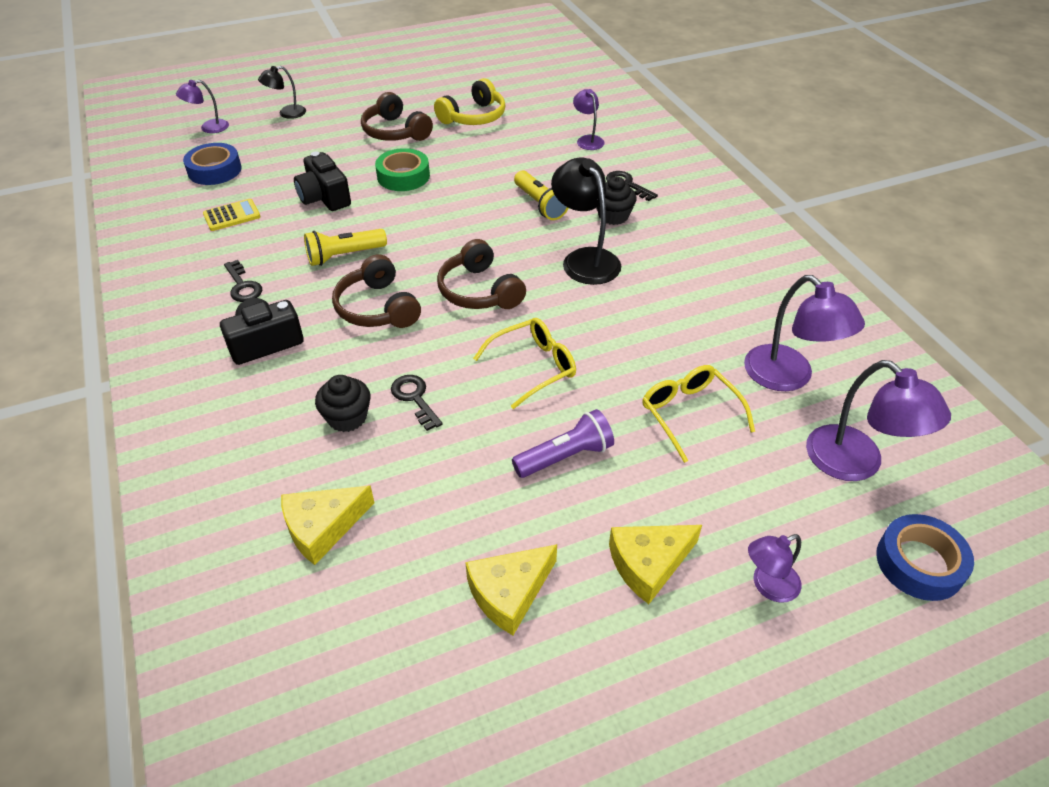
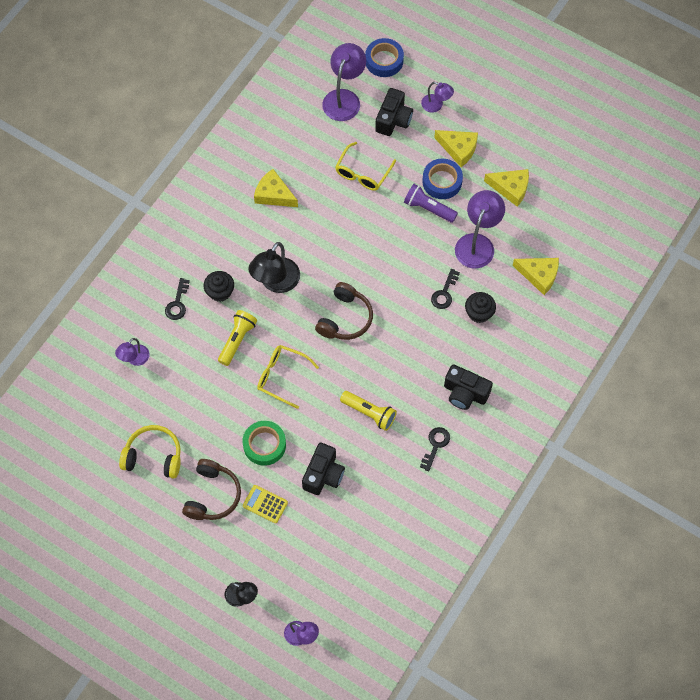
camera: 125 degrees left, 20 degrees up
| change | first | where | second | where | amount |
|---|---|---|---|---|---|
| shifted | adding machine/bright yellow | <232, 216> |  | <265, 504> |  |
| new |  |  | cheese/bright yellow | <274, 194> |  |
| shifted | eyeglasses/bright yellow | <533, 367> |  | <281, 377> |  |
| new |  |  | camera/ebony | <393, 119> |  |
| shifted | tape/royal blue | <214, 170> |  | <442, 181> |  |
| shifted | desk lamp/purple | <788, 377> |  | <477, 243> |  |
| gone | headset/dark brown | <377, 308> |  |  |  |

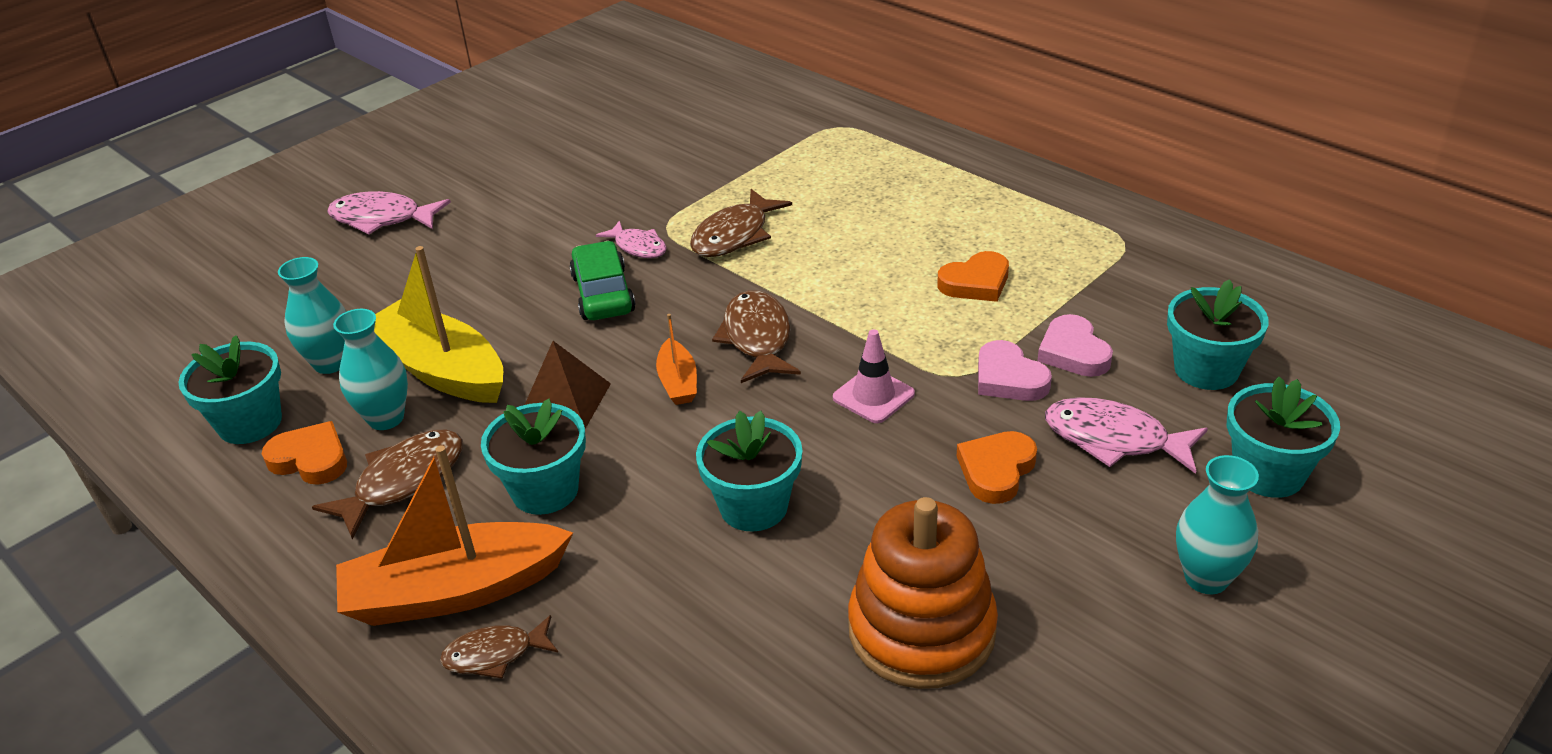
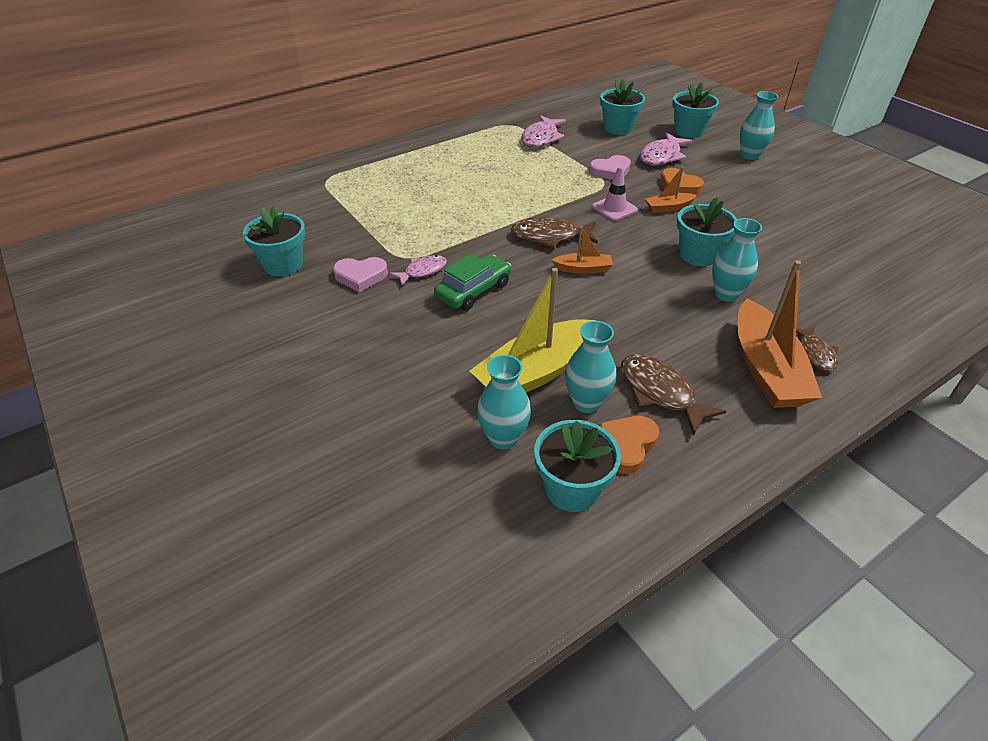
camera: 80 degrees left, 5 degrees up
| change | first | where | second | where | amount |
|---|---|---|---|---|---|
| shifted | potted plant/turquoise | <545, 490> |  | <283, 265> |  |
| shifted | heart/rosy | <1073, 352> |  | <361, 276> |  |
| rotated | car/leaf-green | <603, 294> |  | <473, 290> | 135 degrees clockwise |
| shifted | fish/rosy | <382, 219> |  | <541, 138> |  |
| new |  |  | sailboat/orange | <668, 207> |  |
| new |  |  | tall vase/turquoise | <726, 294> |  |
| gone | solid pyramid/dark brown | <565, 401> |  |  |  |
| gone | fish/dark brown | <734, 235> |  |  |  |
| gone | stacking rings/orange | <921, 630> |  |  |  |
| gone | heart/orange | <975, 283> |  |  |  |

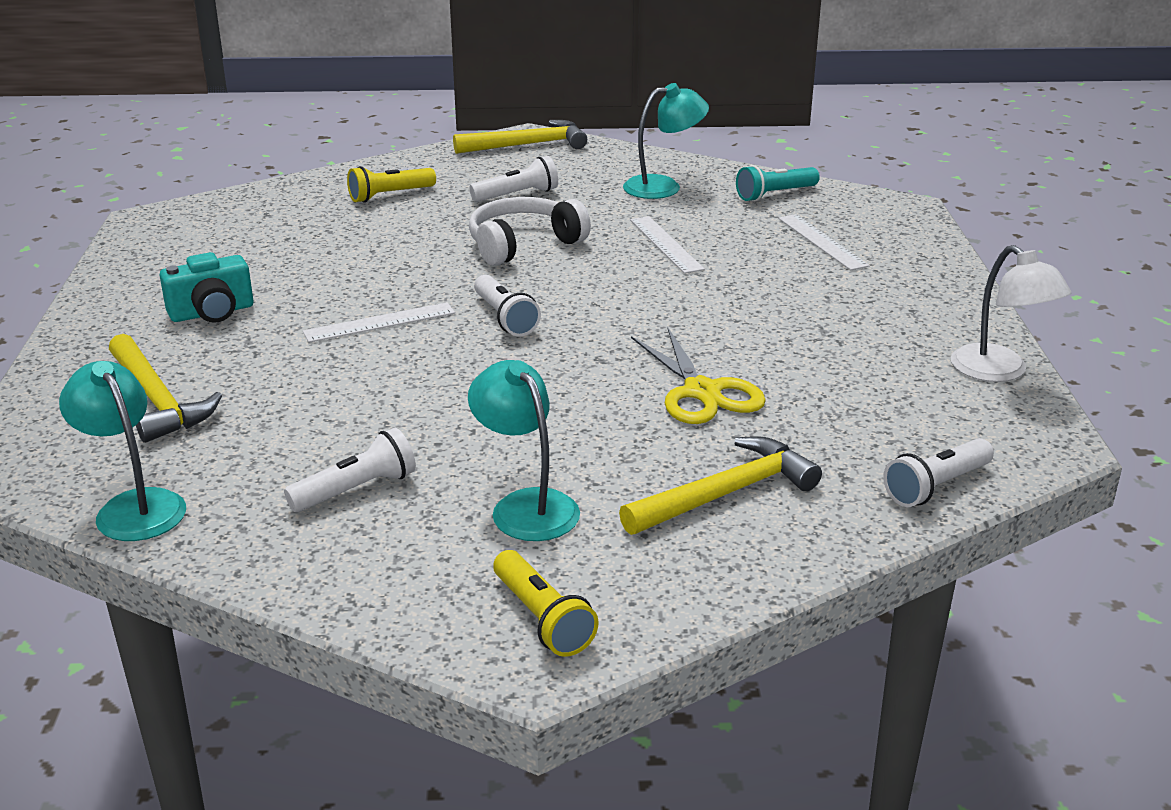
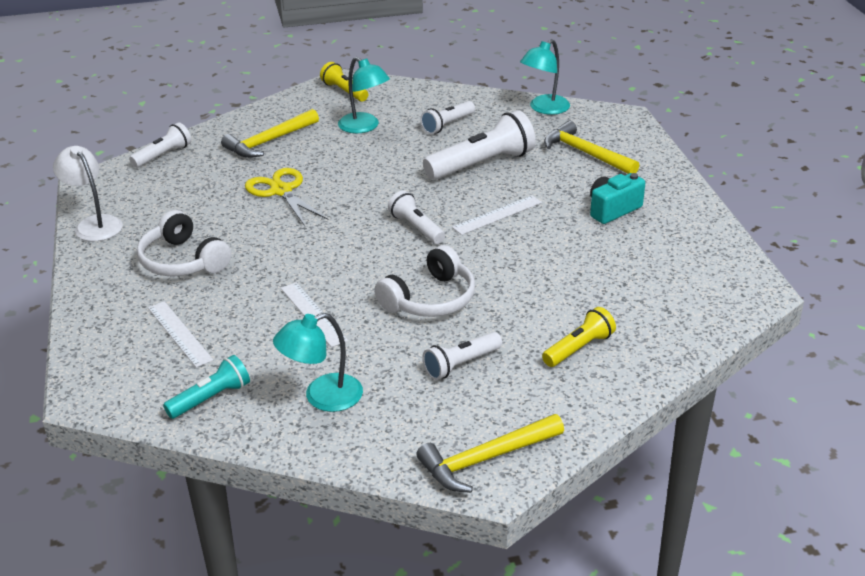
camera: 170 degrees right, 5 degrees up
| change | first | where | second | where | amount |
|---|---|---|---|---|---|
| new |  |  | headset/pure white | <182, 261> |  |
| new |  |  | flashlight/pure white | <481, 164> |  |
| rotated | desk lamp/turquoise | <134, 506> |  | <544, 108> | 90 degrees clockwise |

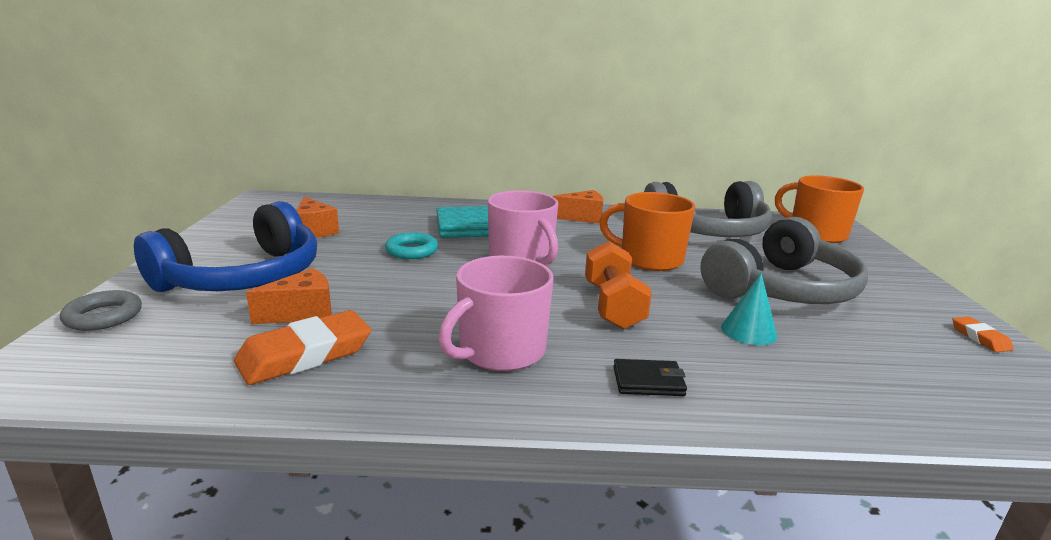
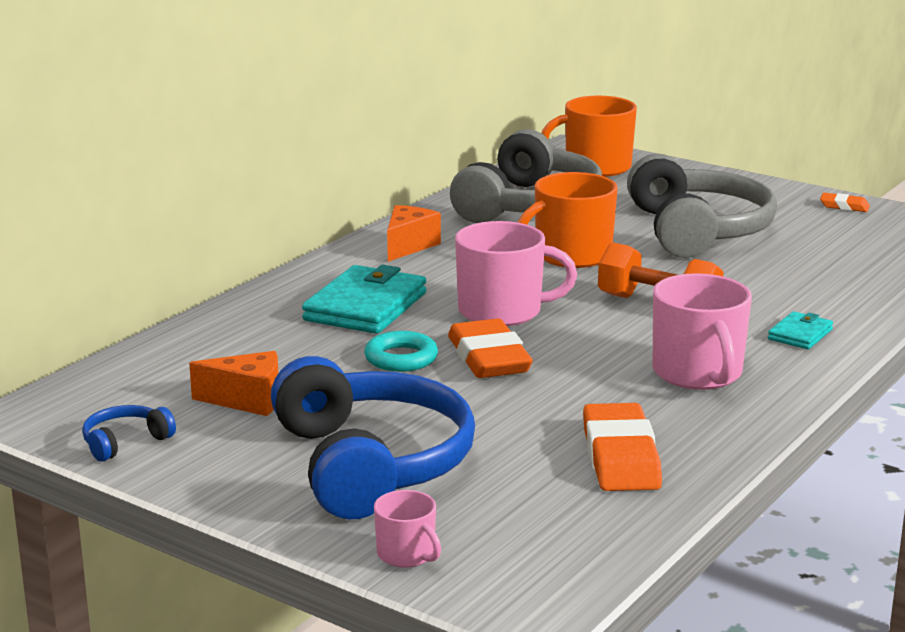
camera: 55 degrees left, 0 degrees up
| change | first | where | second | where | amount |
|---|---|---|---|---|---|
| new |  |  | headset/royal blue | <125, 442> |  |
| swapped | ring/grey | <103, 316> | tea mug/rosy | <407, 554> |  |
| new |  |  | gum eraser/orange | <489, 358> |  |
| repainted | card wallet/ebony | <648, 381> | card wallet/turquoise | <800, 334> |  |
| gone | cheese/orange | <302, 313> |  |  |  |
| gone | cone/turquoise | <748, 331> |  |  |  |

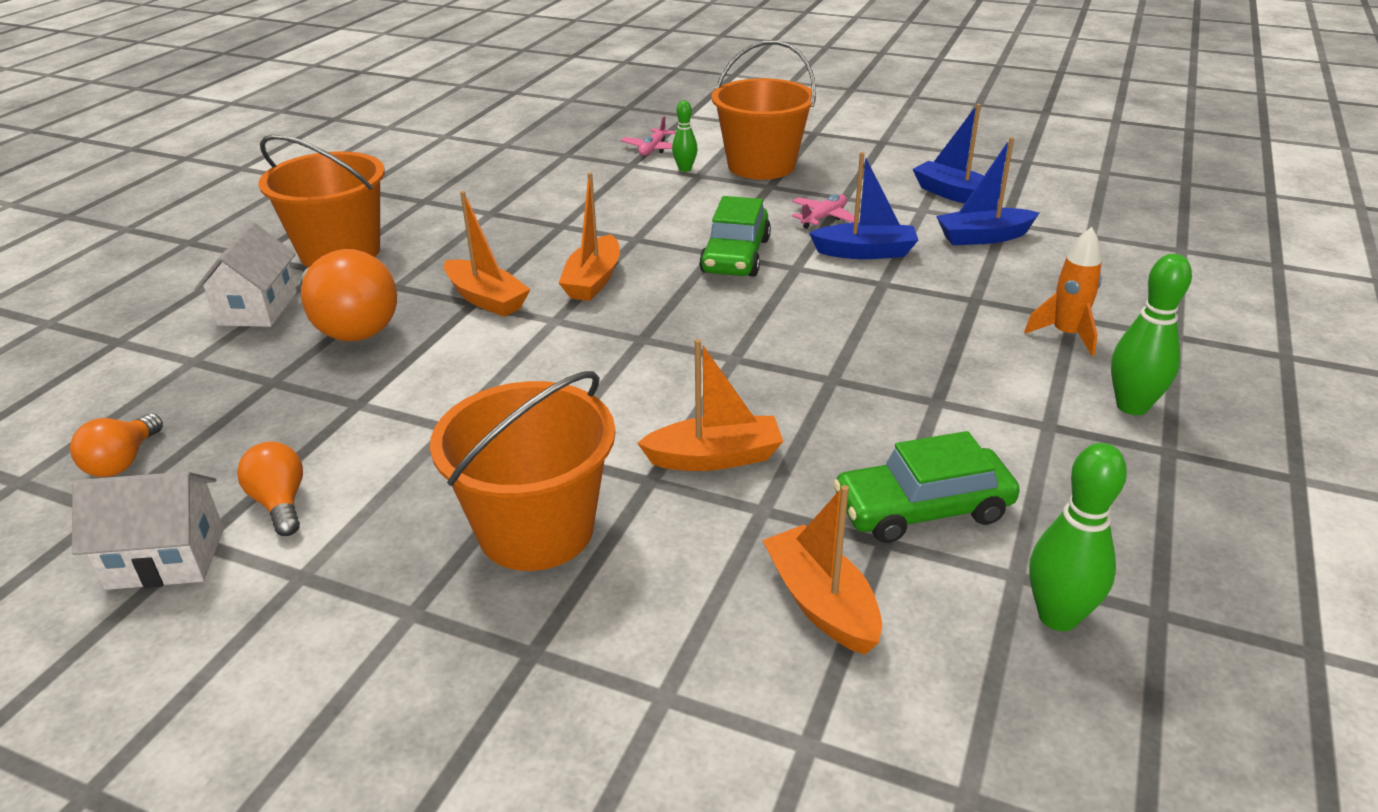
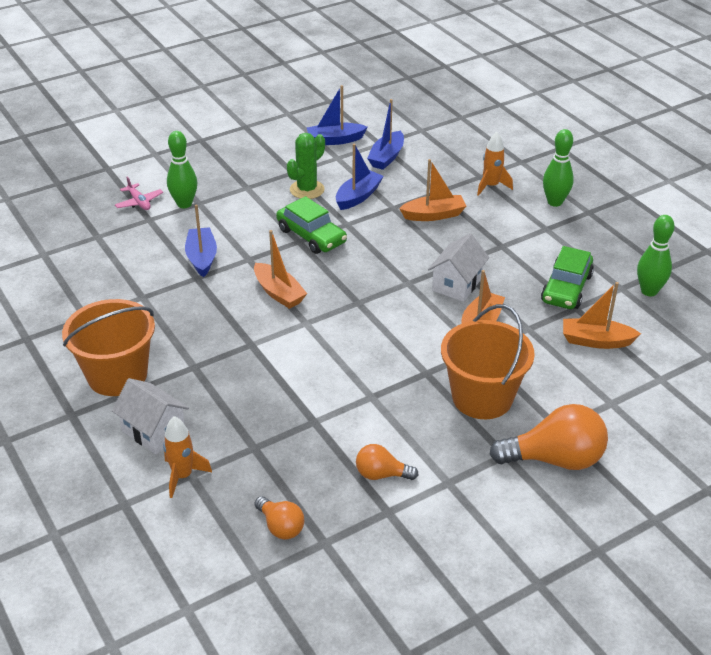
camera: 55 degrees left, 5 degrees up
| change | first | where | second | where | amount |
|---|---|---|---|---|---|
| new |  |  | spaceship/orange | <183, 476> |  |
| scaled | skittle/leaf-green | <685, 169> |  | <184, 204> | x1.63 |
| new |  |  | sailboat/royal blue | <202, 258> |  |
| swapped | plane/rosy | <824, 218> | prickly plant/leaf-green | <307, 190> |  |
| shifted | sailboat/orange | <486, 299> |  | <434, 215> |  |
| shifted | toy house/pure white | <166, 558> |  | <457, 284> |  |
| shifted | bulb/orange | <350, 326> |  | <555, 459> |  |
| gone | bucket/orange | <761, 166> |  |  |  |

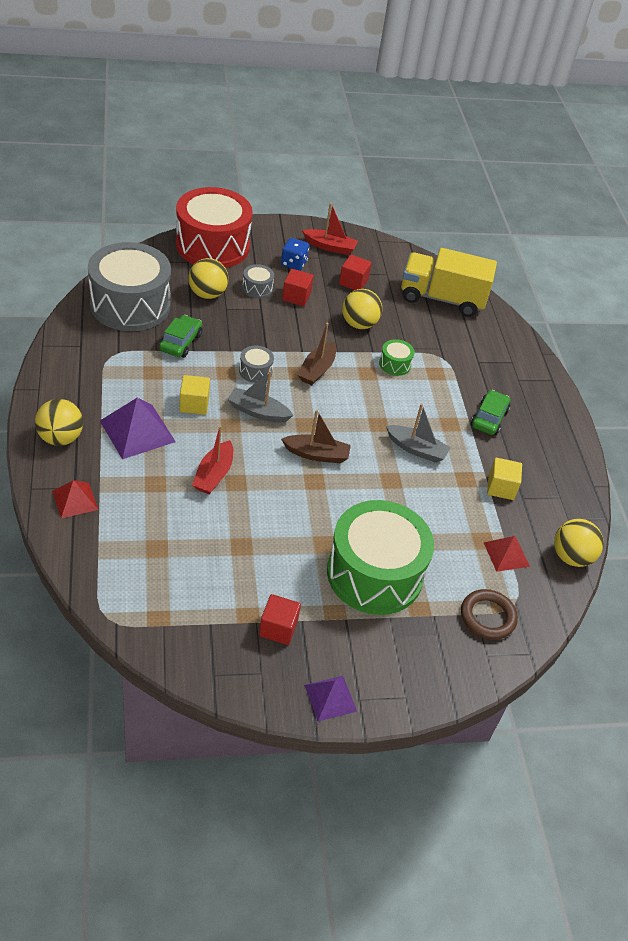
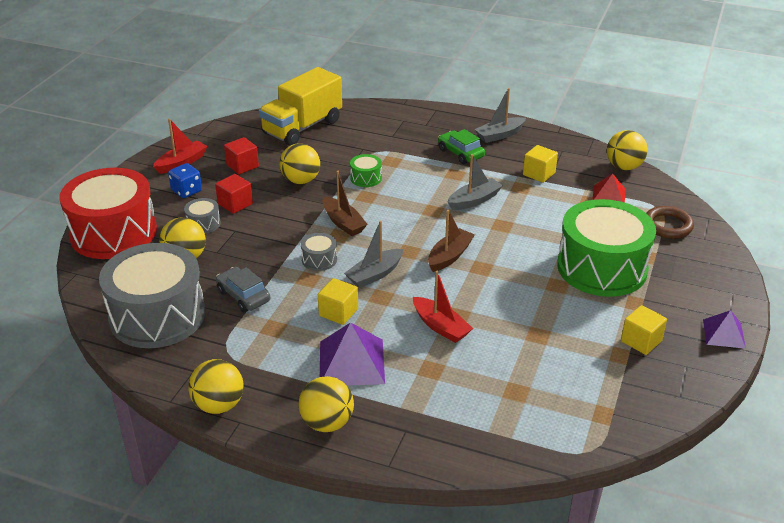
camera: 55 degrees left, 10 degrees down
| change | first | where | second | where | amount |
|---|---|---|---|---|---|
| new |  |  | play ball/bright yellow | <219, 405> |  |
| repainted | car/leaf-green | <181, 342> | car/grey | <243, 296> |  |
| new |  |  | sailboat/grey | <499, 135> |  |
| repainted | block/scarlet | <278, 628> | block/bright yellow | <641, 341> |  |
| gone | solid pyramid/scarlet | <75, 500> |  |  |  |

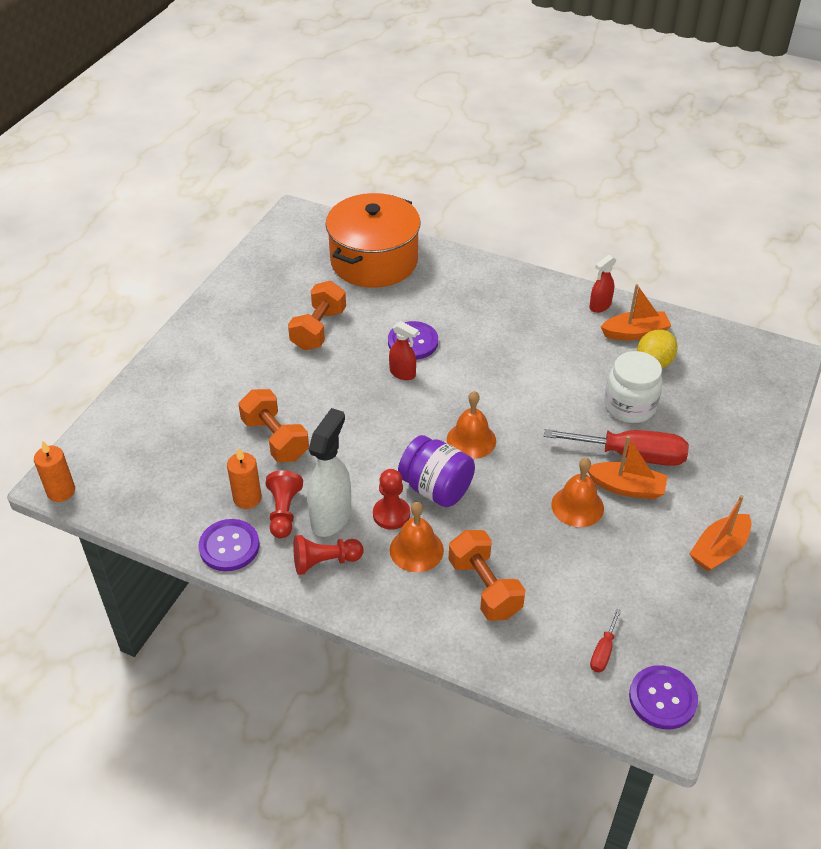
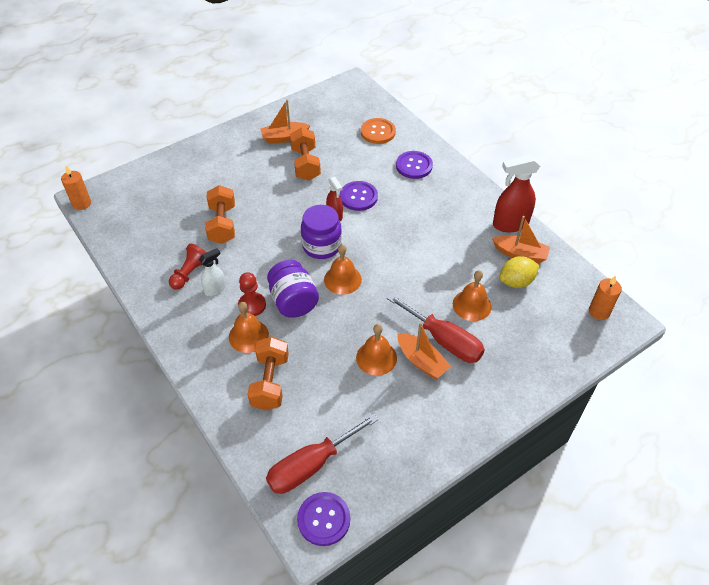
camera: 30 degrees right, 5 degrees up
| change | first | where | second | where | amount |
|---|---|---|---|---|---|
| scaled | spray cleaner/pure white | <331, 517> |  | <215, 289> | x0.57 |
| shifted | sailboat/orange | <719, 550> |  | <284, 137> |  |
| scaled | hand screwdriver/scarlet | <603, 651> |  | <311, 465> | x2.16 |
| rotated | hand weight/orange | <318, 329> |  | <305, 164> | 60 degrees counterclockwise |
| new |  |  | jar/purple | <322, 246> |  |
| swapped | stockpot/orange | <374, 261> | shirt button/orange | <378, 132> |  |
| shifted | shirt button/purple | <229, 546> |  | <414, 166> |  |
| swapped | jar/pure white | <629, 406> | bell/orange | <472, 305> |  |
| scaled | spray cleaner/scarlet | <600, 306> |  | <510, 224> | x1.75 |
| shifted | candle/orange | <247, 498> |  | <599, 312> |  |
| gone | chess pawn/scarlet | <325, 562> |  |  |  |

